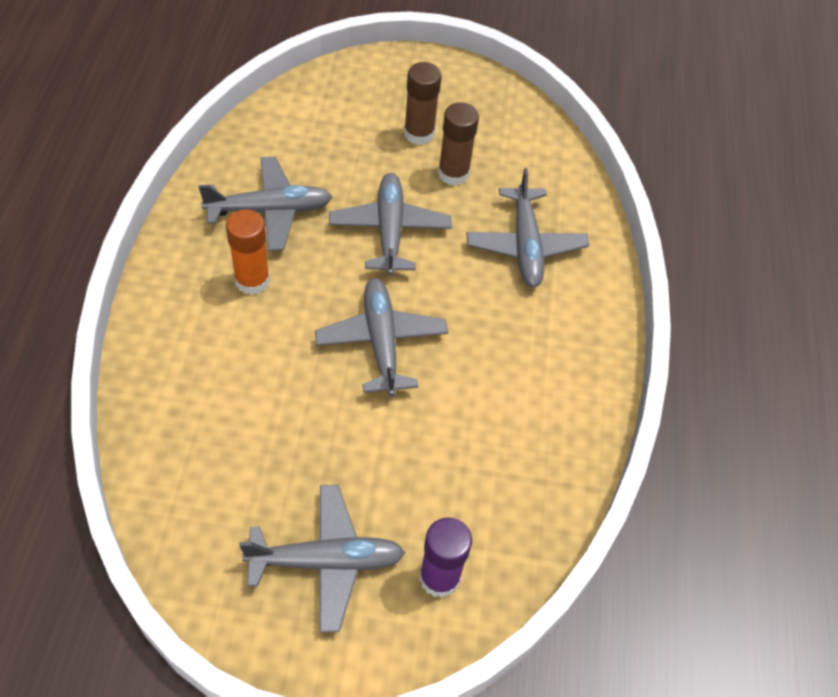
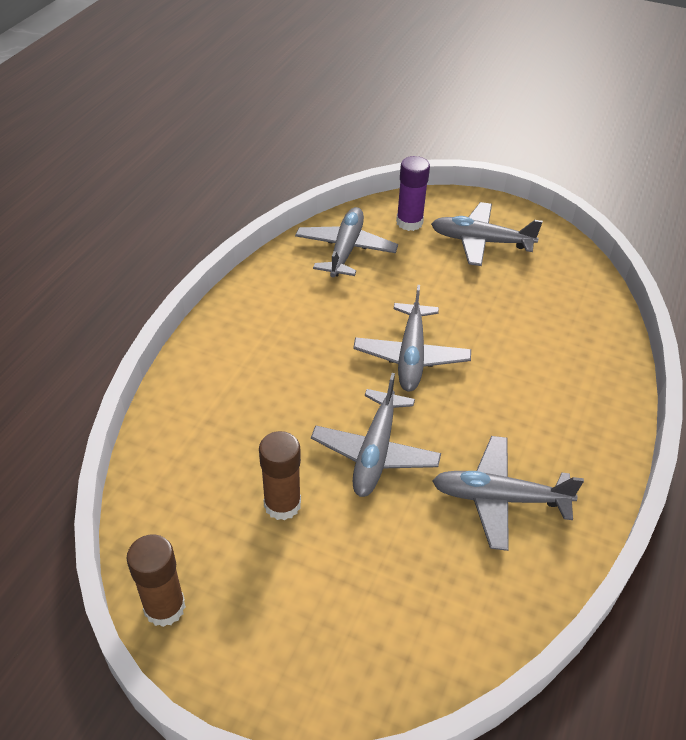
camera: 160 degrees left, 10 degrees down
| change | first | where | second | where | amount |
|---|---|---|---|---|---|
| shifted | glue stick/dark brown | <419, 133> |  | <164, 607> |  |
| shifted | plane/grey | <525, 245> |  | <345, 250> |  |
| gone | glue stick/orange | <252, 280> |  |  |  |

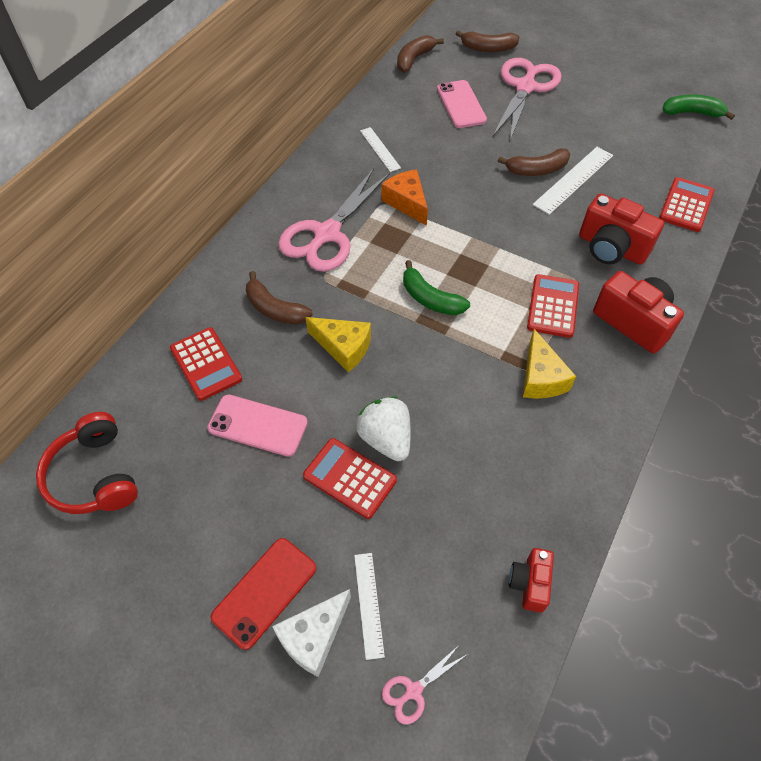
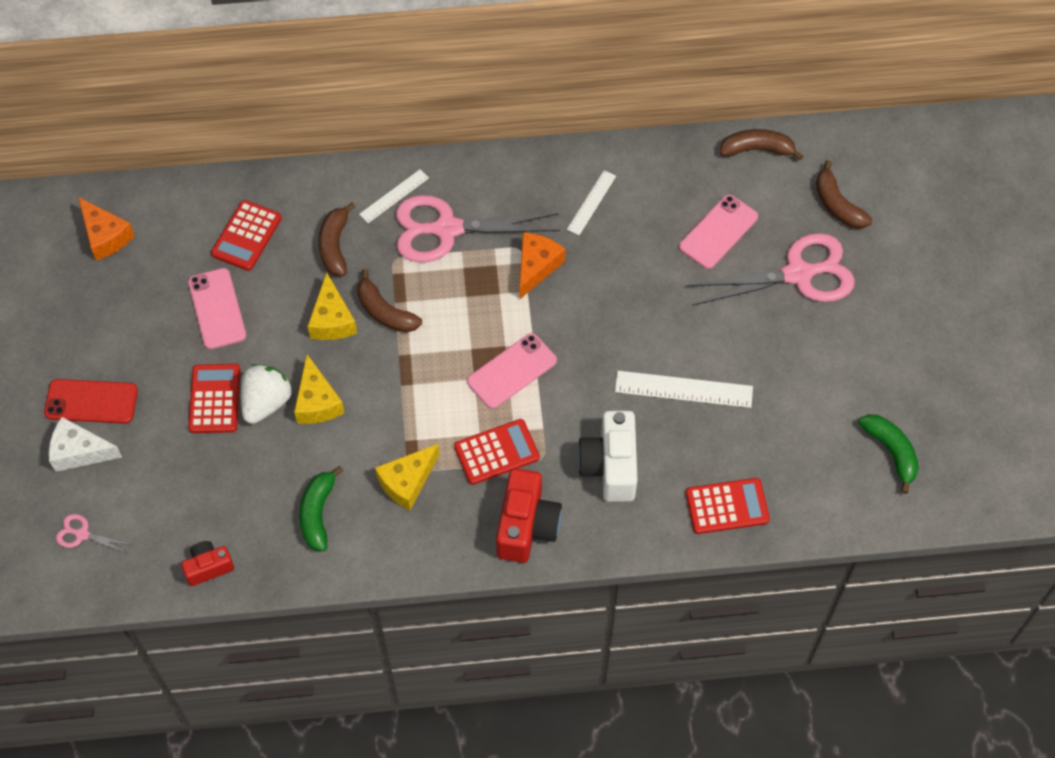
camera: 55 degrees right, 5 degrees up
| change | first | where | second | where | amount |
|---|---|---|---|---|---|
| swapped | headset/scarlet | <95, 475> | cheese/orange | <105, 236> |  |
| new |  |  | cheese/bright yellow | <317, 402> |  |
| shifted | banana fruit/leaf-green | <430, 299> |  | <318, 513> |  |
| shifted | banana fruit/dark brown | <537, 170> |  | <385, 312> |  |
| shifted | ruler/pure white | <369, 604> |  | <394, 196> |  |
| new |  |  | smartphone/rosy | <512, 371> |  |
| repainted | camera/scarlet | <611, 248> | camera/pure white | <610, 466> |  |

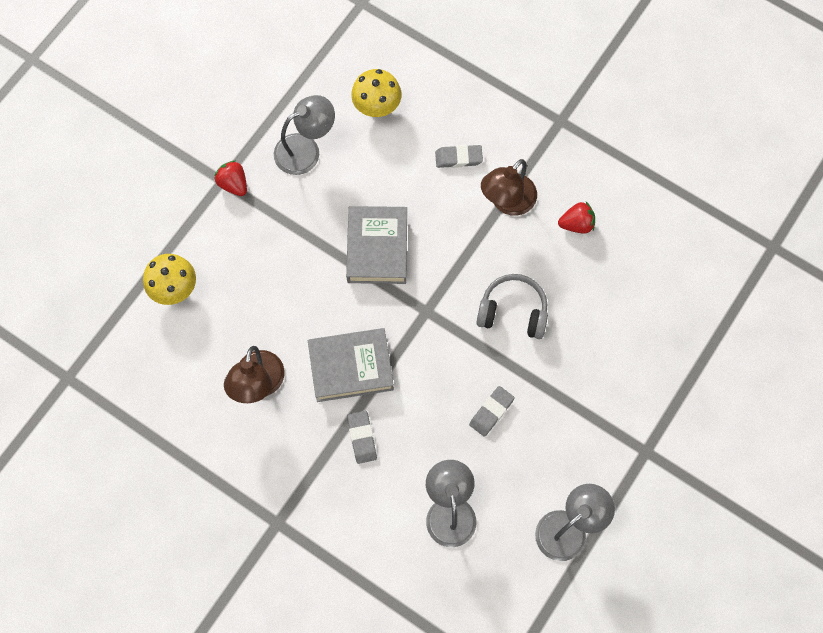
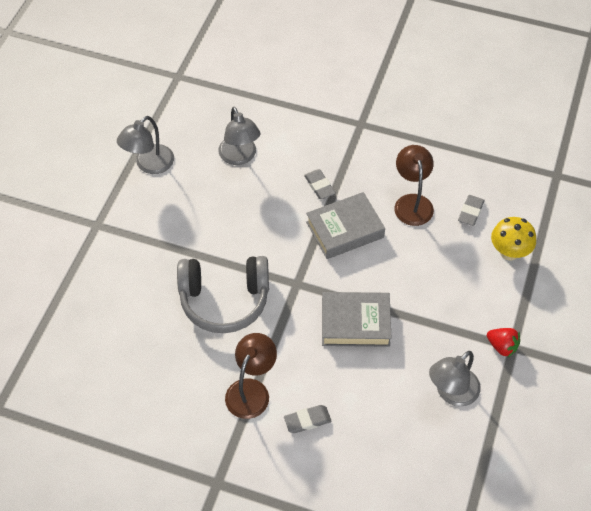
camera: 165 degrees right, 15 degrees down
| change | first | where | second | where | amount |
|---|---|---|---|---|---|
| scaled | headset/grey | <513, 312> |  | <224, 299> | x1.53 |
| rotated | book/grey | <377, 248> |  | <355, 323> | 75 degrees counterclockwise |
| shifted | gum eraser/grey | <491, 412> |  | <470, 212> |  |
| gone | mushroom/bright yellow | <377, 107> |  |  |  |
| gone | strawberry/scarlet | <576, 224> |  |  |  |

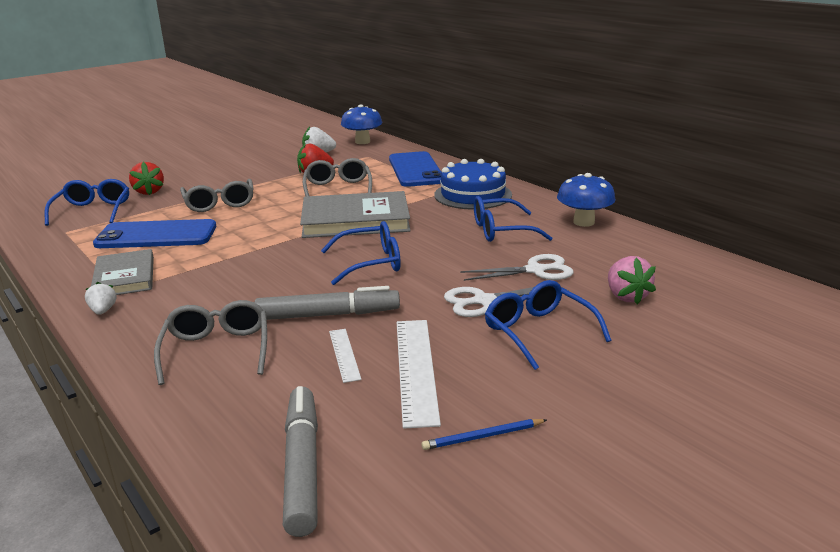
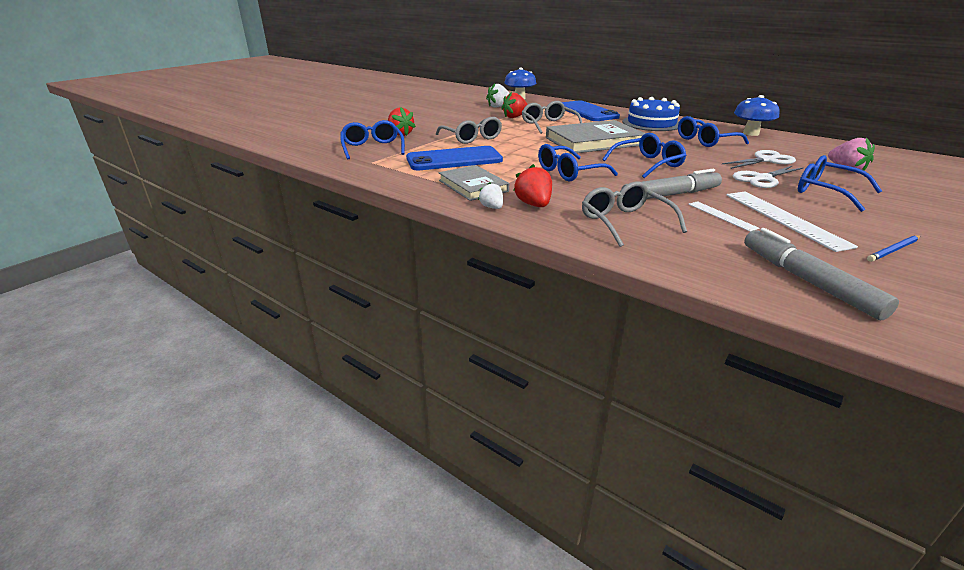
camera: 15 degrees left, 5 degrees up
| change | first | where | second | where | amount |
|---|---|---|---|---|---|
| new |  |  | strawberry/scarlet | <534, 205> |  |
| new |  |  | eyeglasses/royal blue | <569, 172> |  |

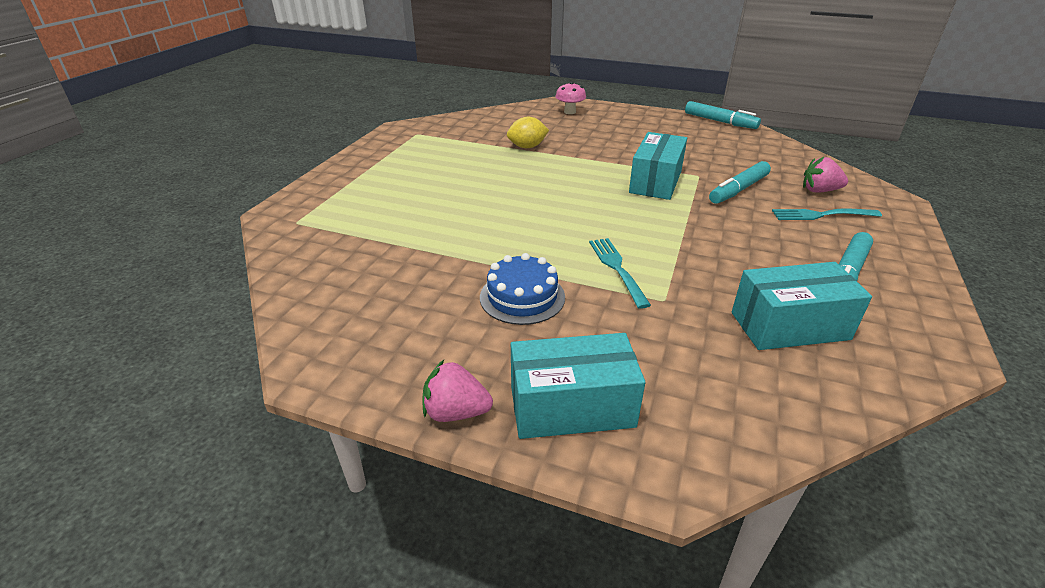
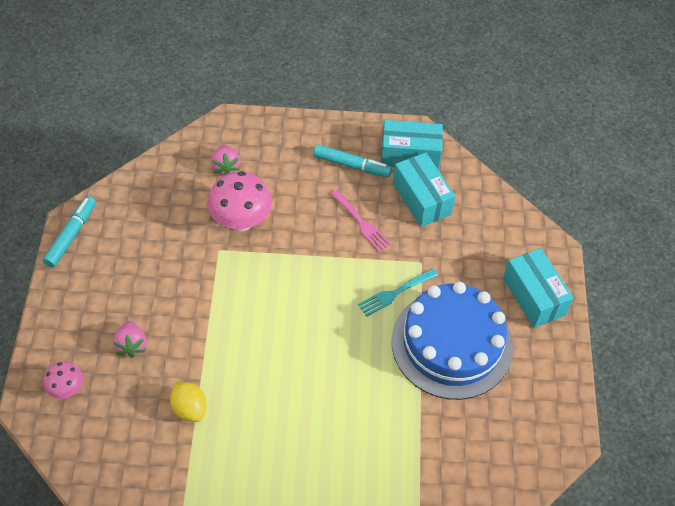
camera: 110 degrees left, 20 degrees up
| change | first | where | second | where | amount |
|---|---|---|---|---|---|
| shifted | strawberry/rosy | <456, 412> |  | <131, 345> |  |
| swapped | marker/turquoise | <738, 190> | mushroom/rosy | <241, 221> |  |
| new |  |  | table fork/rosy | <360, 222> |  |
| shifted | package/turquoise | <655, 182> |  | <410, 155> |  |
| scaled | gateau/royal blue | <522, 297> |  | <451, 344> | x2.01 |
| gone | table fork/turquoise | <822, 215> |  |  |  |

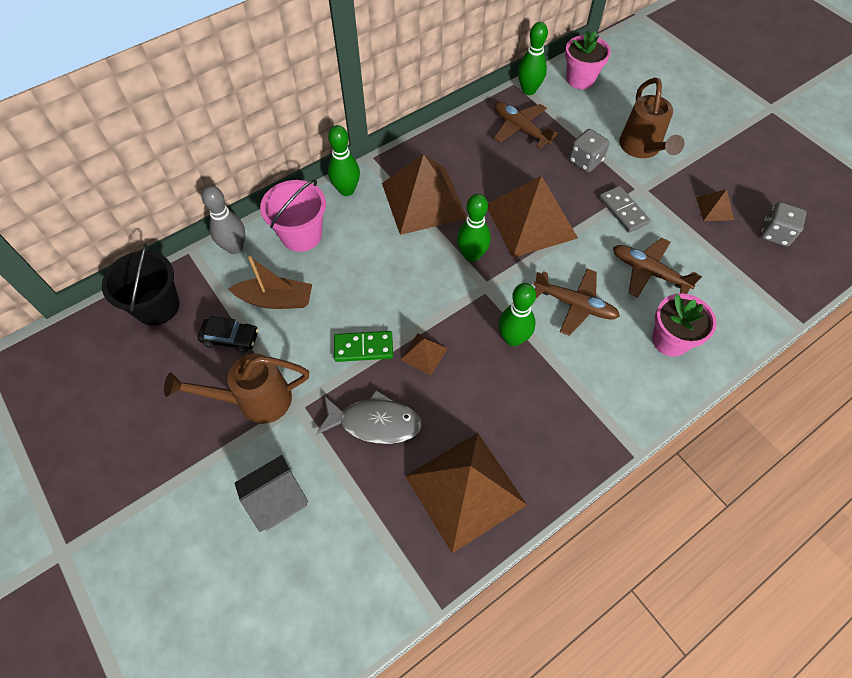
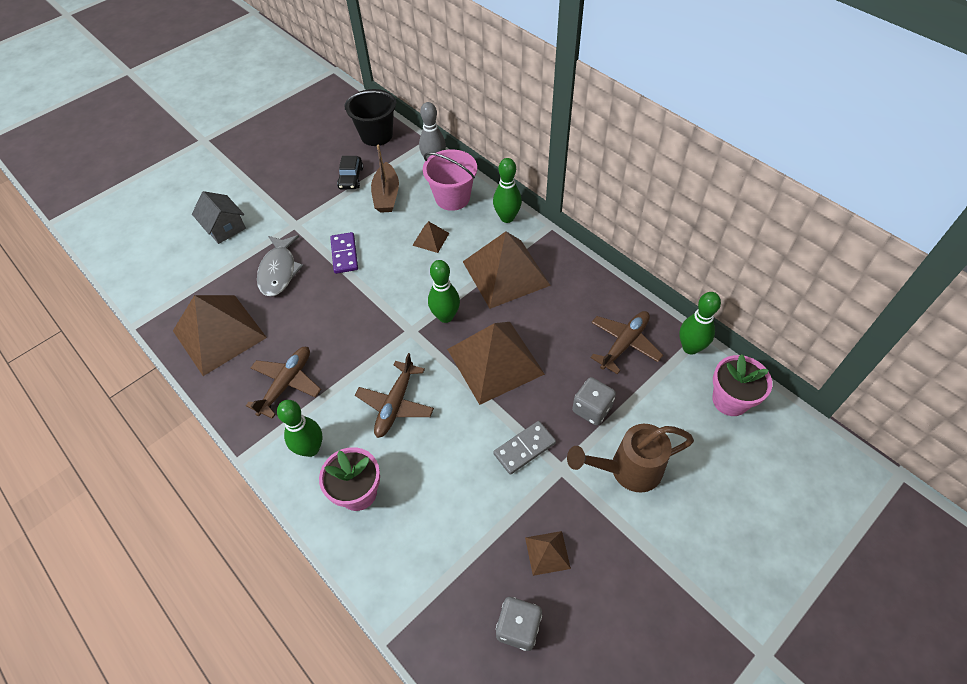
camera: 85 degrees right, 5 degrees down
| change | first | where | second | where | amount |
|---|---|---|---|---|---|
| shifted | plane/dark brown | <648, 272> |  | <286, 384> |  |
| shifted | skittle/leaf-green | <513, 338> |  | <311, 448> |  |
| repainted | domino tile/leaf-green | <363, 348> | domino tile/purple | <344, 254> |  |
| shifted | solid pyramid/dark brown | <424, 353> |  | <431, 239> |  |
| gone | watering pot/dark brown | <254, 401> |  |  |  |

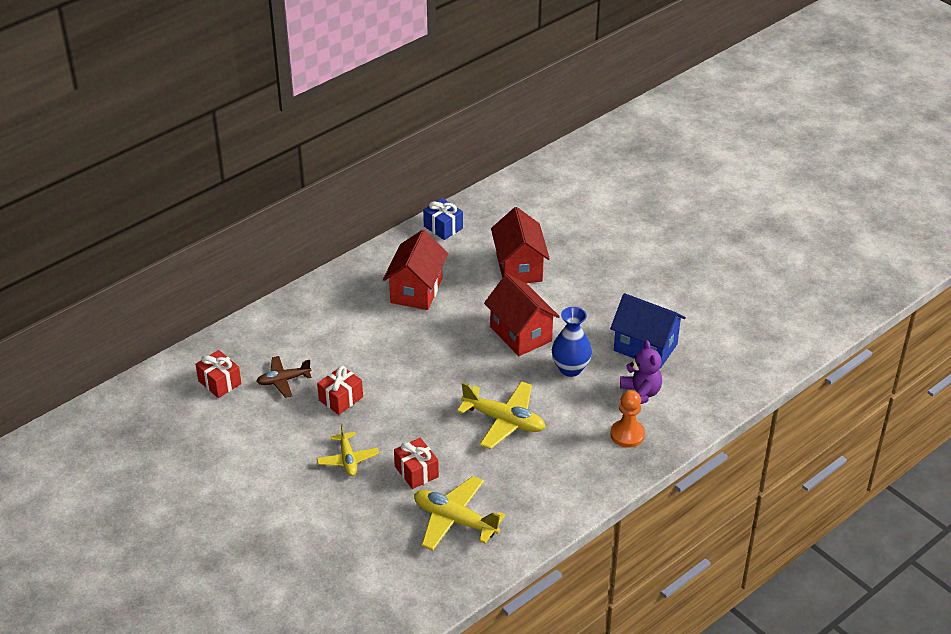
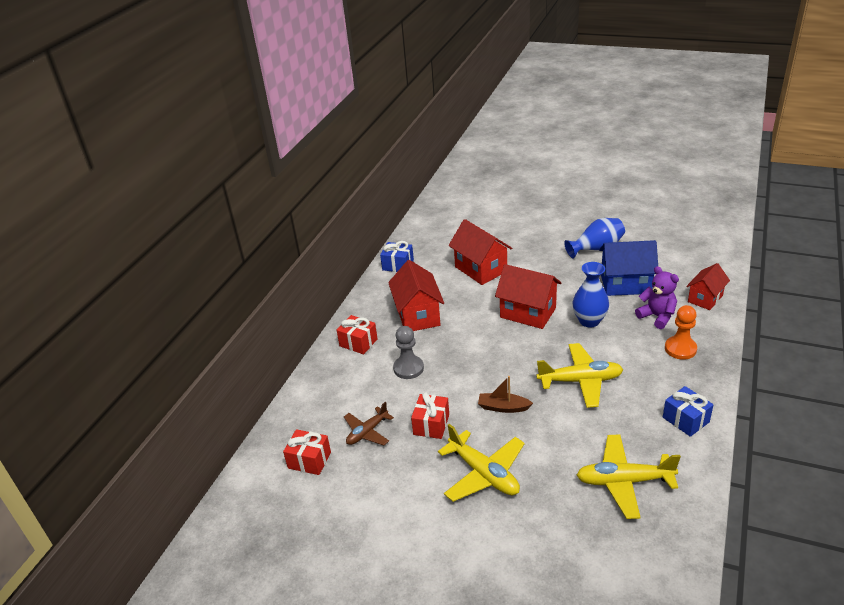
camera: 25 degrees left, 5 degrees down
| change | first | where | second | where | amount |
|---|---|---|---|---|---|
| shifted | gift/scarlet | <416, 472> |  | <358, 342> |  |
| new |  |  | chess pawn/grey | <408, 368> |  |
| scaled | plane/bright yellow | <348, 459> |  | <484, 473> | x1.60 |
| new |  |  | sailboat/dark brown | <503, 407> |  |
| new |  |  | tall vase/royal blue | <596, 248> |  |
| new |  |  | gift/royal blue | <685, 420> |  |
| new |  |  | toy house/scarlet | <705, 298> |  |

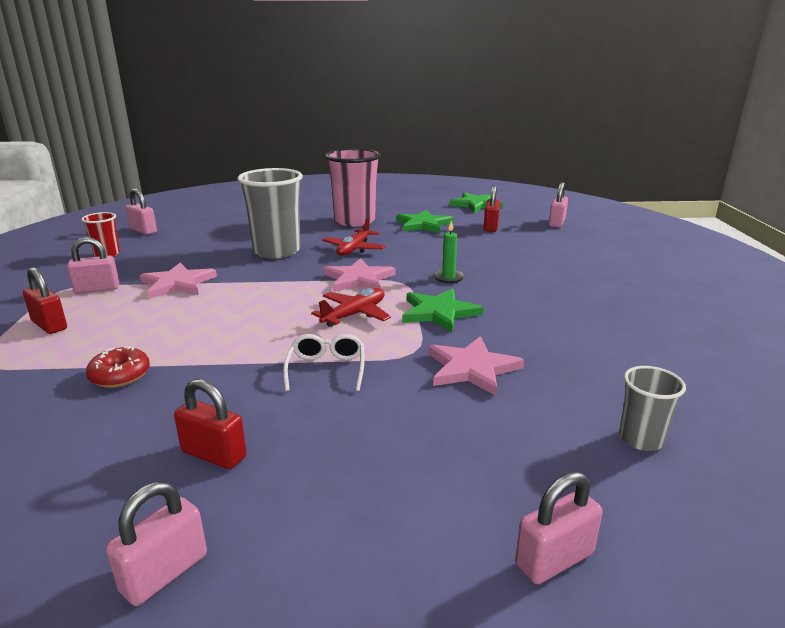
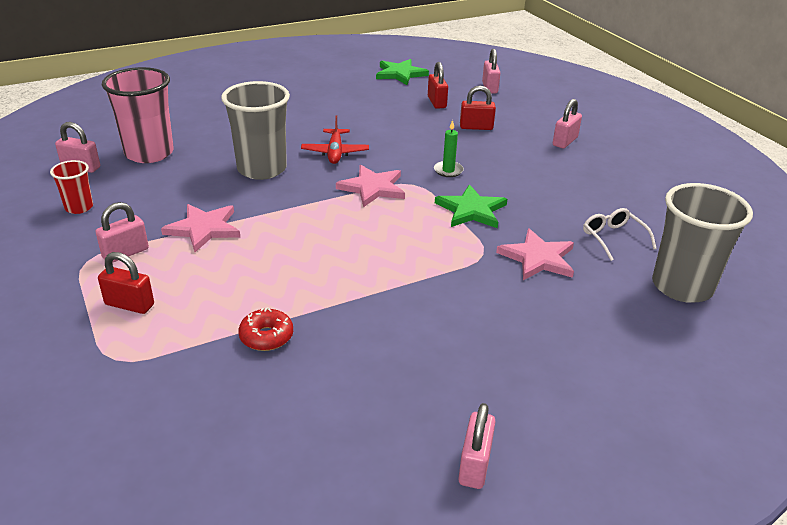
camera: 25 degrees left, 10 degrees up
| change | first | where | second | where | amount |
|---|---|---|---|---|---|
| shifted | beaker/rosy | <354, 221> |  | <149, 153> |  |
| shifted | padlock/scarlet | <214, 454> |  | <476, 127> |  |
| shifted | padlock/rosy | <554, 559> |  | <565, 141> |  |
| shifted | eyeglasses/pure white | <326, 369> |  | <613, 238> |  |
| scaled | beaker/grey | <641, 439> |  | <682, 286> | x1.98 |
| gone | plane/scarlet | <354, 314> |  |  |  |
| gone | star/leaf-green | <423, 224> |  |  |  |

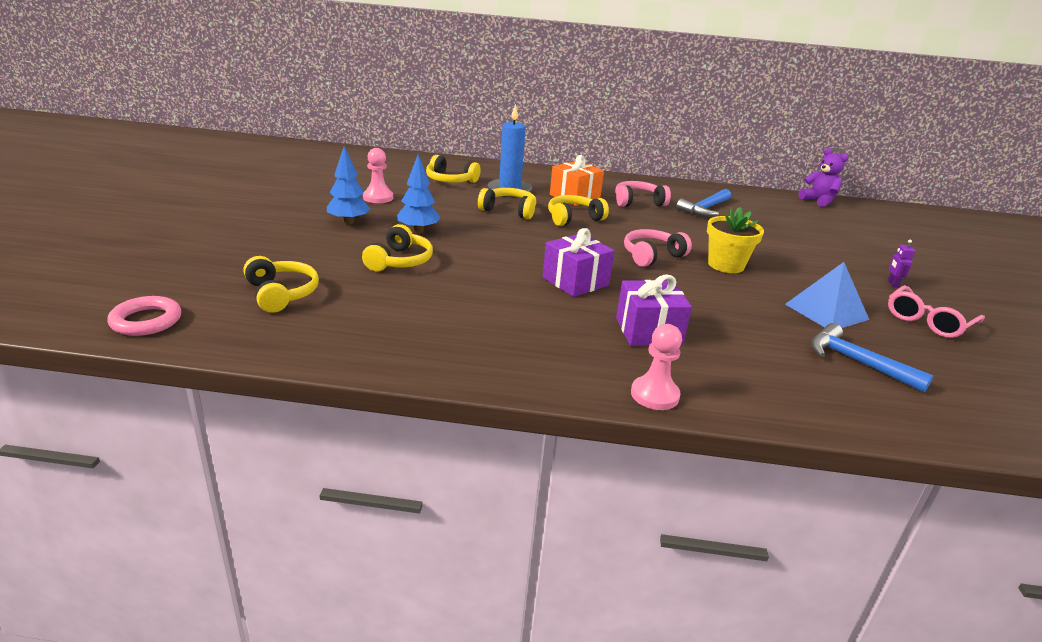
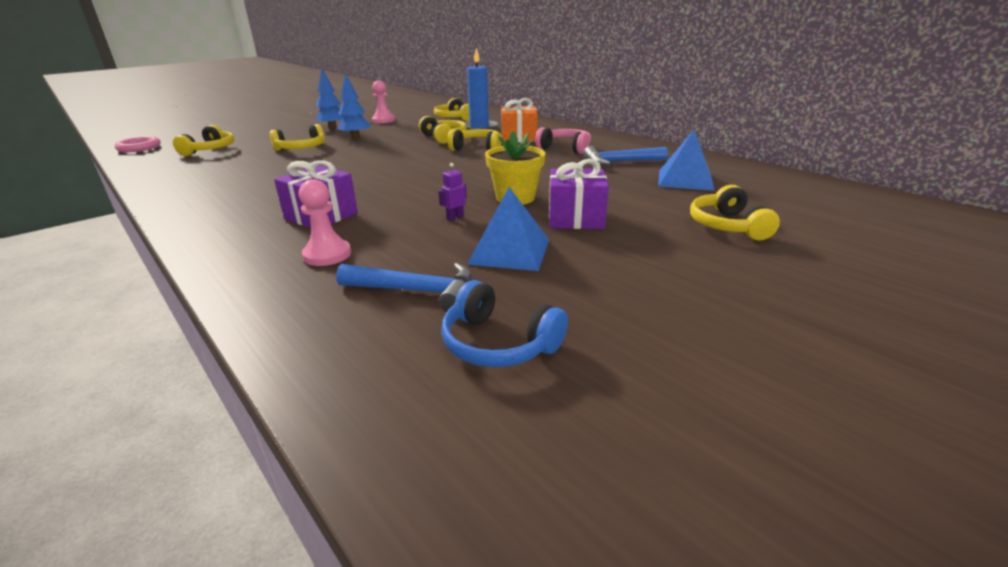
camera: 45 degrees right, 0 degrees up
| change | first | where | second | where | amount |
|---|---|---|---|---|---|
| shifted | chess pawn/rosy | <654, 395> |  | <327, 255> |  |
| rotated | carpenter's hammer/royal blue | <856, 362> |  | <416, 291> | 105 degrees clockwise |
| shifted | robot figure/purple | <892, 284> |  | <455, 218> |  |
| new |  |  | headset/royal blue | <498, 343> |  |
| shifted | gift/purple | <575, 281> |  | <575, 218> |  |
| new |  |  | solid pyramid/royal blue | <685, 180> |  |
| new |  |  | headset/bright yellow | <727, 226> |  |
| gone | headset/rosy | <652, 256> |  |  |  |
| gone | stuffed bear/purple | <818, 201> |  |  |  |
| gone | eyeglasses/rosy | <928, 321> |  |  |  |

